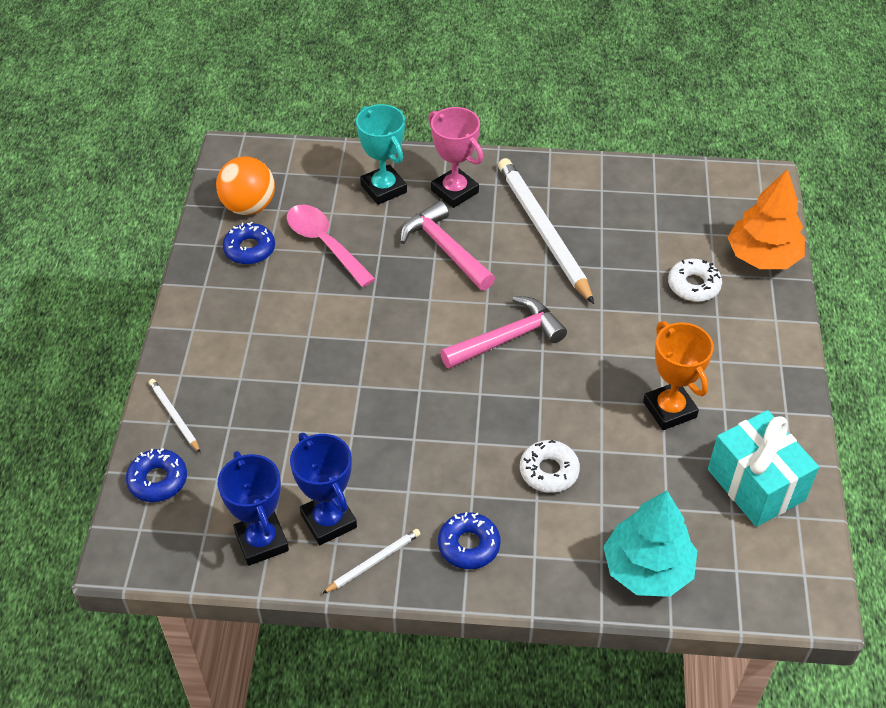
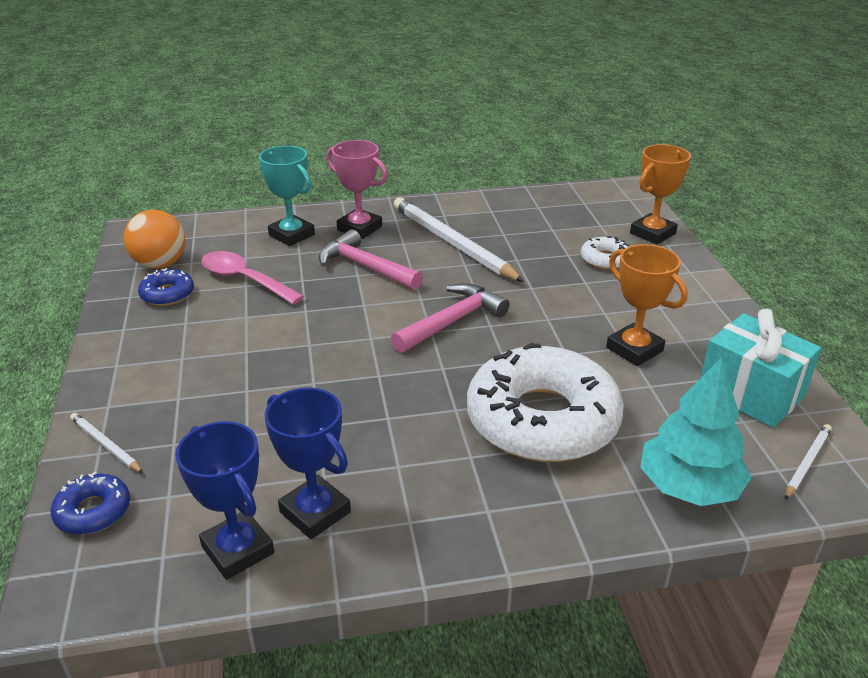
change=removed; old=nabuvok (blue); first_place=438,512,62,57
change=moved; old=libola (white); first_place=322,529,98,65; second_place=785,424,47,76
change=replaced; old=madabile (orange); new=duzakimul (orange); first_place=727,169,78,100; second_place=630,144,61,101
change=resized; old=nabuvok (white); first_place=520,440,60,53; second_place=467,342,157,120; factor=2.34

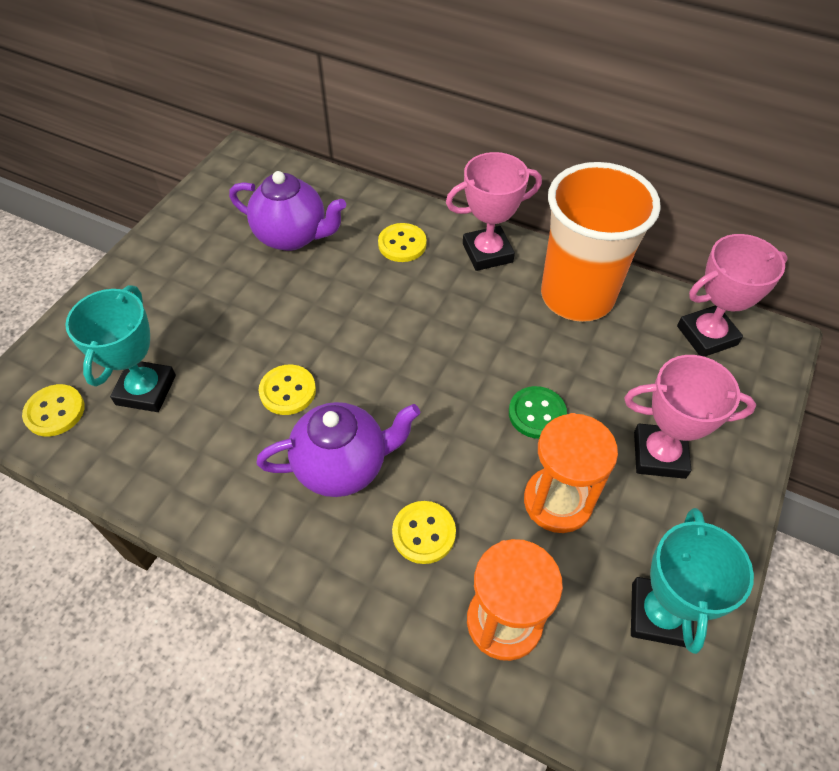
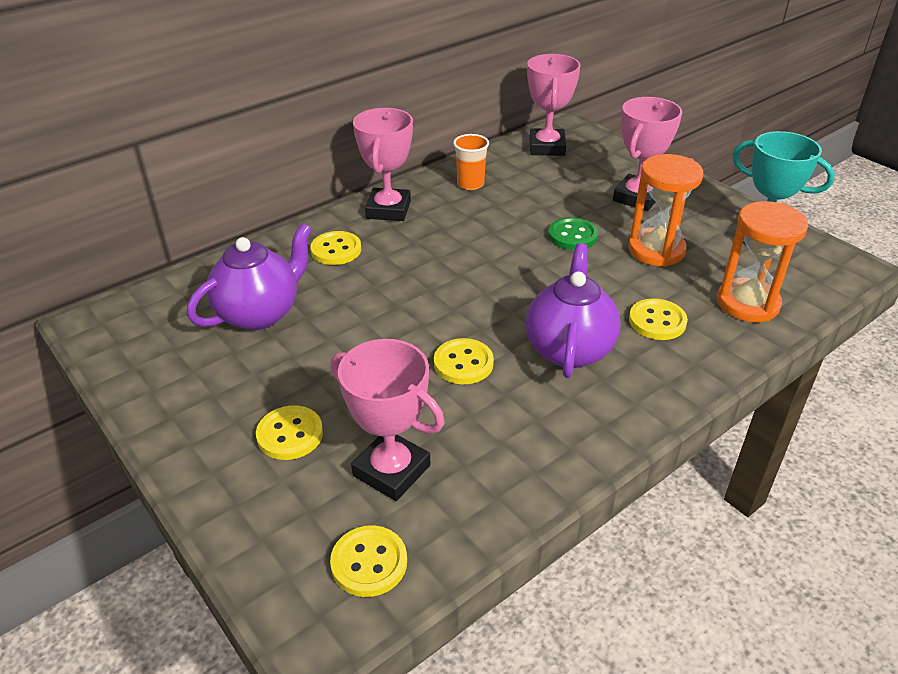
change=added; new=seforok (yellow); second_place=256,406,67,54
change=recoloured; old=duzakimul (turquoise); new=duzakimul (pink); first_place=65,285,111,127; second_place=331,339,114,162
change=resized; old=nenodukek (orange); first_place=541,162,120,160; second_place=453,134,36,56; factor=0.41

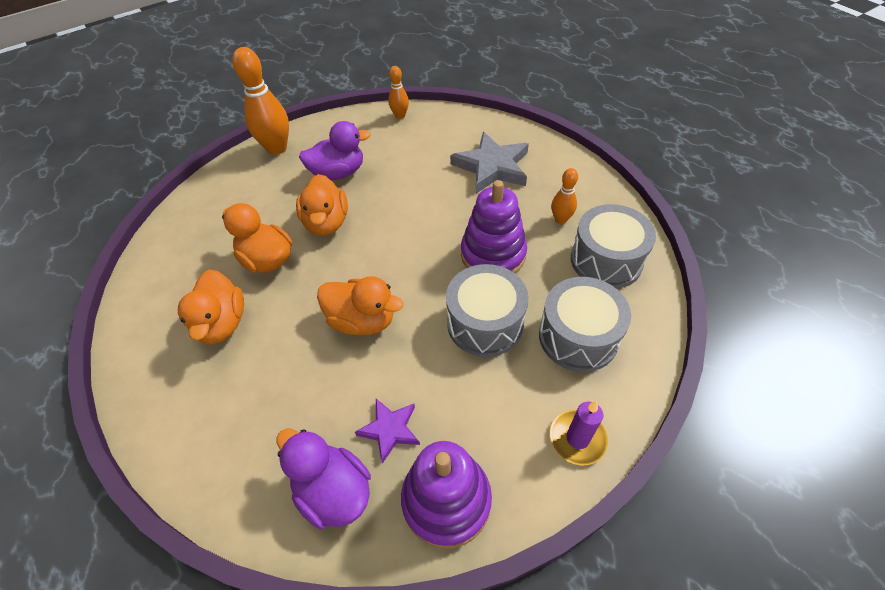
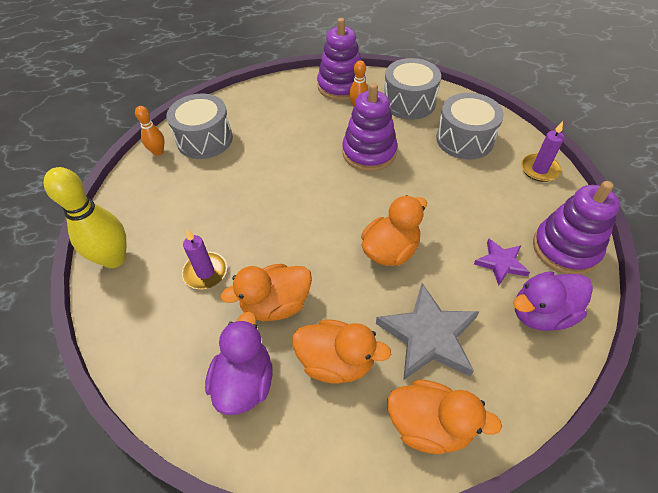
change=added; new=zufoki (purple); second_place=182,230,45,59
change=added; new=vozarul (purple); second_place=317,18,48,83
change=moved; old=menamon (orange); first_place=296,174,52,62; second_place=387,380,115,74
change=moved; old=menamon (purple); first_place=299,121,72,59; second_place=205,311,68,104
change=moved; old=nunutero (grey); first_place=446,264,82,93; second_place=167,94,66,65
change=moved; old=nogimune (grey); first_place=450,132,79,61; second_place=376,283,103,97
change=recoloured; old=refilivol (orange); new=refilivol (yellow); first_place=232,47,57,108; second_place=44,167,82,101

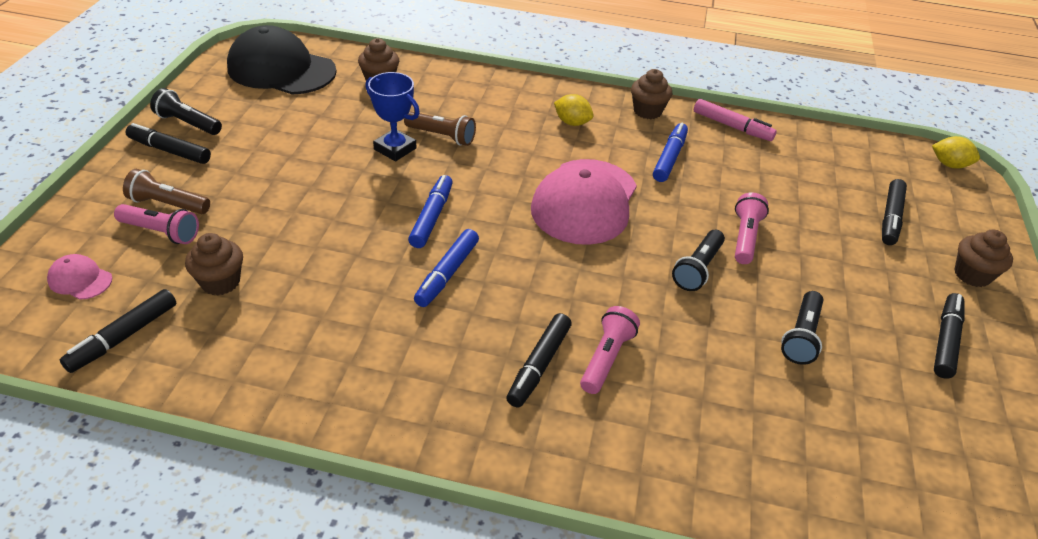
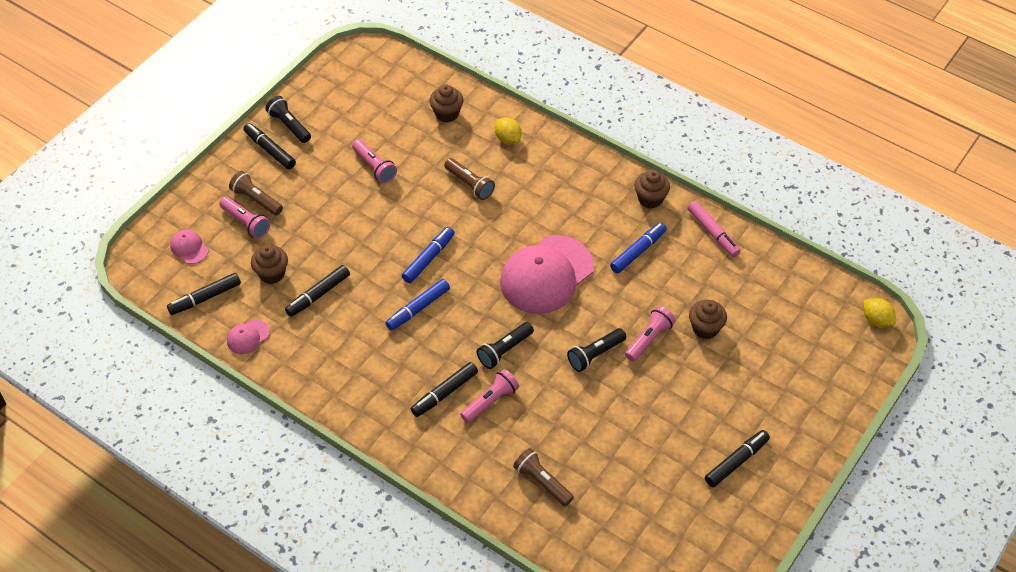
change=removed; old=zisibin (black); first_place=227,25,110,69
change=removed; old=duzakimul (blue); first_place=365,72,55,89
change=added; new=zisibin (pink); second_place=227,319,43,35
change=added; new=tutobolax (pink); second_place=352,139,45,44
change=added; new=tutobolax (brown); second_place=513,448,61,58
change=moved; old=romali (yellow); first_place=554,94,40,32; second_place=495,117,26,27
change=moved; old=tutobolax (black); first_place=781,291,42,74; second_place=477,322,57,47
change=moved; old=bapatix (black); first_place=882,179,25,66; second_place=285,265,65,52
change=moved; old=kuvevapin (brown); first_place=954,230,59,57; second_place=689,300,38,39

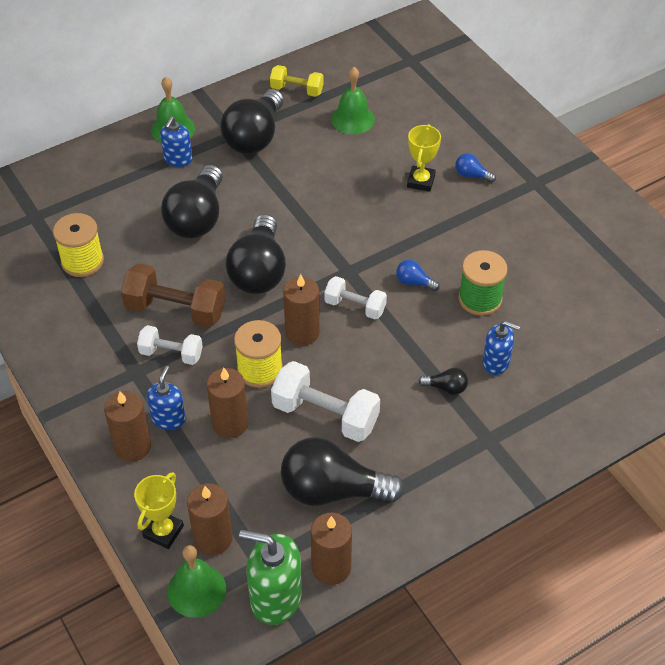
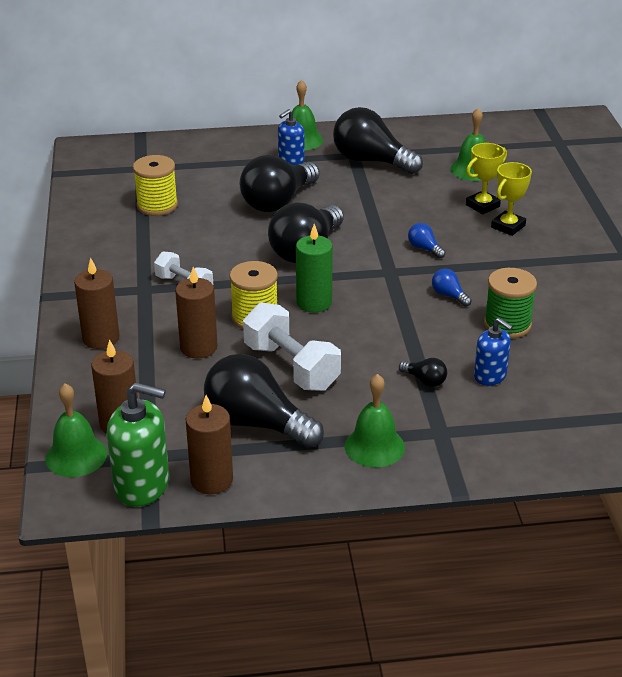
change=removed; old=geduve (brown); first_place=121,263,104,65
change=removed; old=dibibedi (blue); first_place=147,366,39,64
change=removed; old=geduve (yellow); first_place=270,65,54,32
change=removed; old=geduve (white); first_place=324,276,63,43
change=added; new=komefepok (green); second_place=345,374,60,93
change=moved; old=duzakimul (yellow); first_place=134,472,50,77; second_place=466,143,41,71
change=moved; old=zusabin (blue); first_place=455,153,41,30; second_place=408,223,37,35
change=recoloured; old=zufoki (brown); new=zufoki (green); first_place=283,274,37,72; second_place=296,224,37,89
change=turned; old=zusabin (black); first_place=220,89,64,65; second_place=333,107,90,67; degrees=75
change=turned; old=dibibedi (green); first_place=239,530,63,95; second_place=107,382,62,125; degrees=150

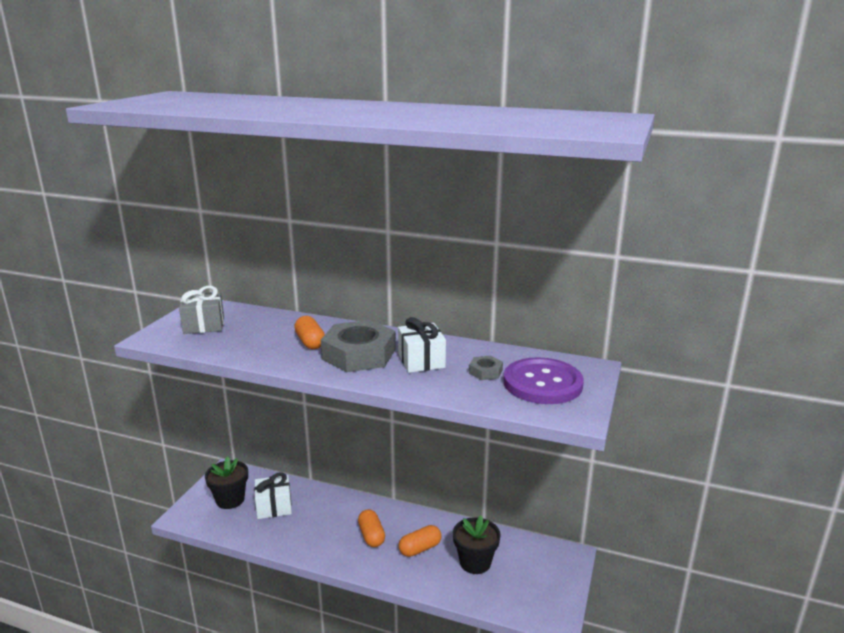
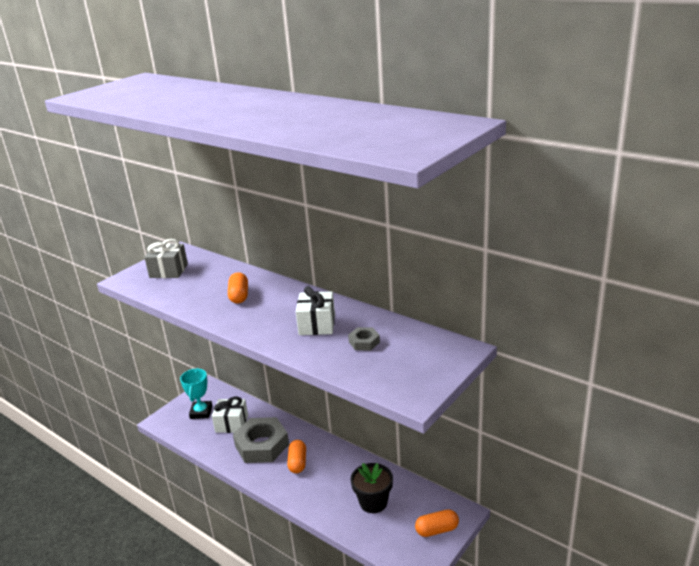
change=removed; old=seforok (purple); first_place=504,357,80,47
change=moved; old=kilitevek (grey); first_place=321,320,75,52; second_place=233,417,56,46
change=moved; old=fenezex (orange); first_place=399,525,43,32; second_place=415,509,44,28
change=replaced; old=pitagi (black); new=duzakimul (turquoise); first_place=205,456,43,53; second_place=180,368,32,51

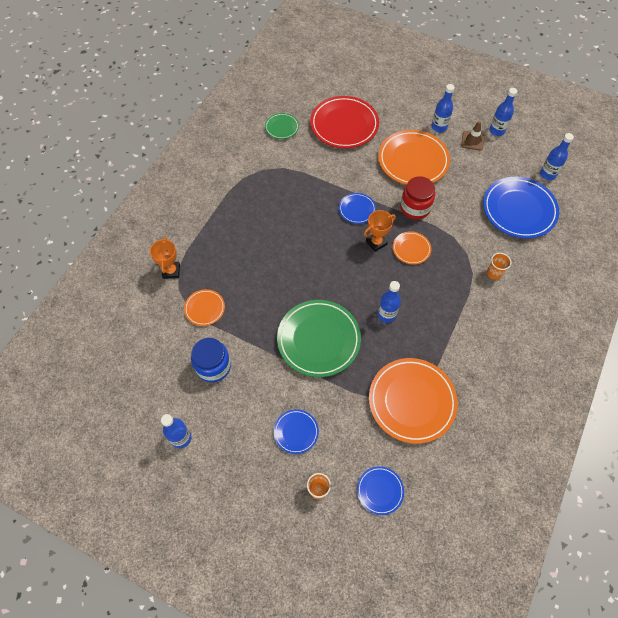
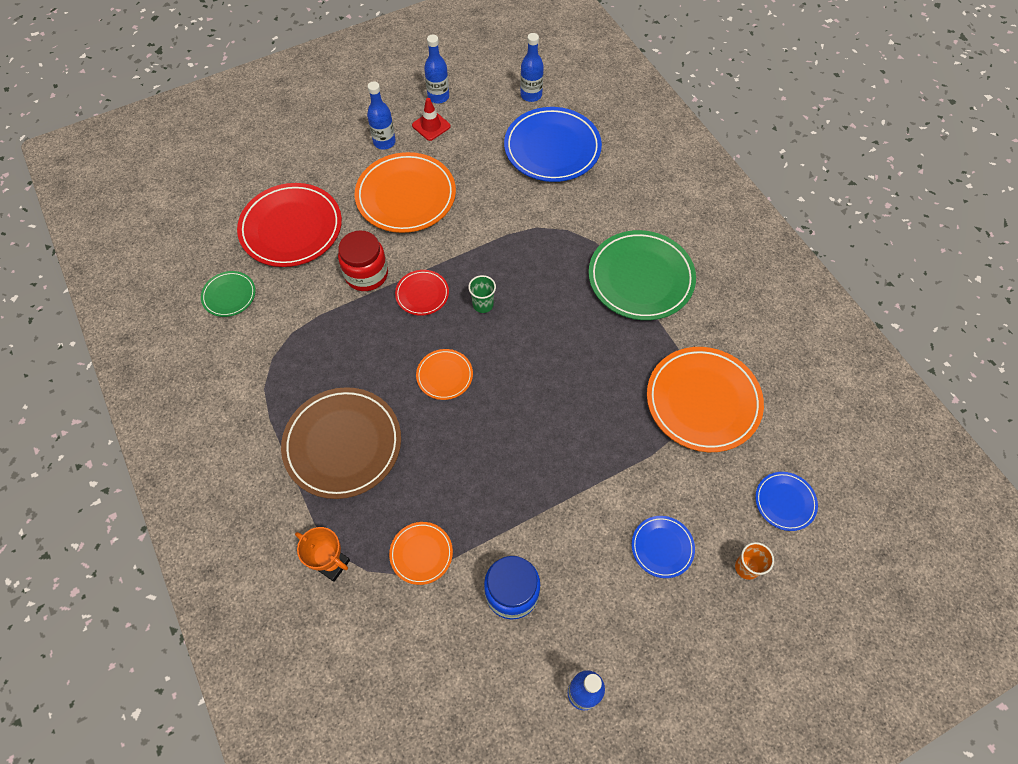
change=removed; old=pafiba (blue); first_place=378,281,23,42
change=removed; old=nenodukek (orange); first_place=487,253,24,27
change=added; new=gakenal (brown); second_place=281,387,120,112
change=moved; old=gakenal (green); first_place=277,300,84,77; second_place=589,230,107,90
change=moved; old=gakenal (orange); first_place=393,231,38,34; second_place=416,349,57,51
change=moved; old=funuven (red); first_place=400,176,35,44; second_place=338,230,50,61
change=replaced; old=duzakimul (orange); new=nenodukek (green); first_place=363,210,33,42; second_place=468,275,28,38
change=recoloured; old=gakenal (blue); new=gakenal (red); first_place=339,193,37,31; second_place=395,270,54,46
change=recoloured; old=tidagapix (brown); new=tidagapix (red); first_place=461,121,24,30; second_place=412,98,39,43

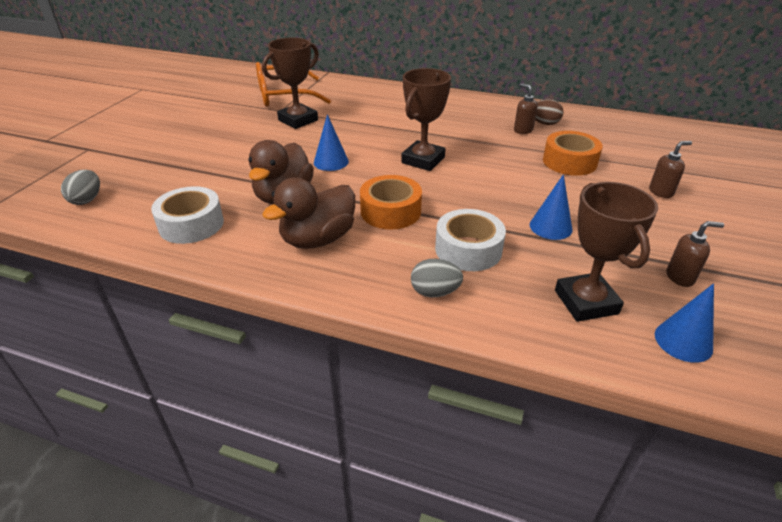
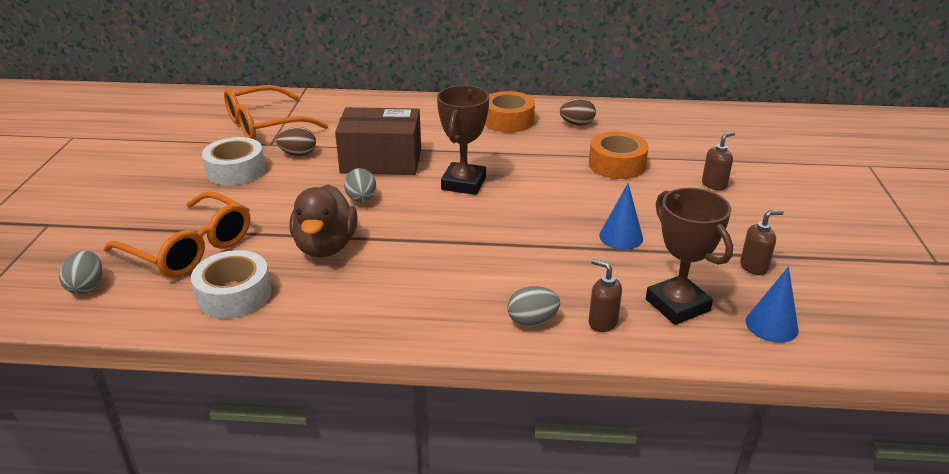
change=removed; old=menamon (brown); first_place=262,177,93,72
change=added; new=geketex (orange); second_place=104,191,146,87
change=added; new=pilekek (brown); second_place=335,107,86,68
change=moved; old=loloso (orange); first_place=360,175,62,55; second_place=485,91,50,42
change=moved; old=loloso (white); first_place=435,209,71,62; second_place=202,137,63,49
change=moved; old=dibibedi (brown); first_place=514,83,24,51; second_place=588,259,34,73
change=replaced; old=duzakimul (brown); new=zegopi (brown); first_place=262,38,57,91; second_place=276,127,40,29
change=replaced; old=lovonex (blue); new=zegopi (grey); first_place=314,114,35,57; second_place=344,168,32,34

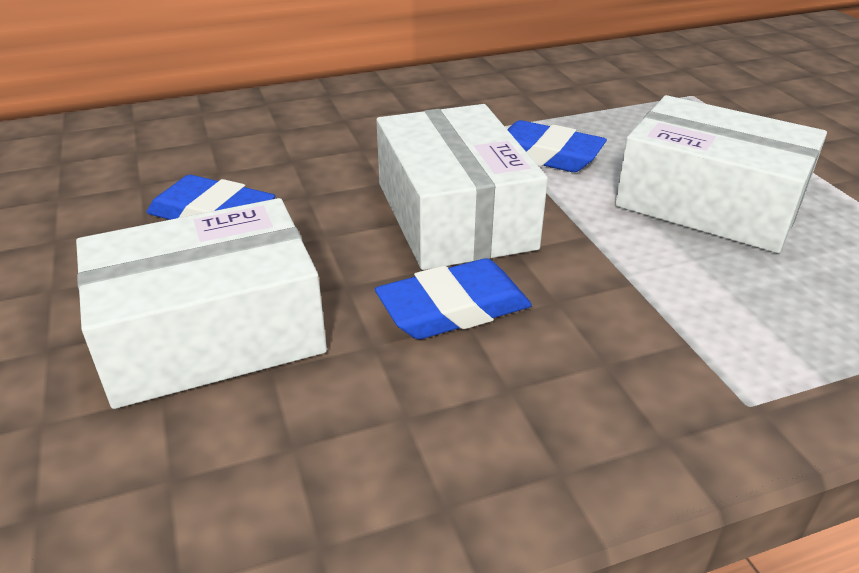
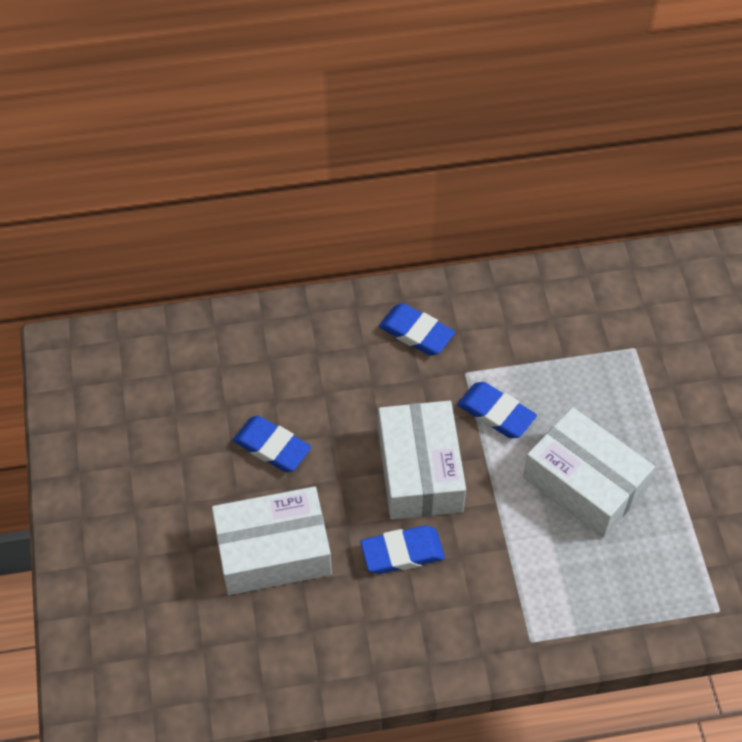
change=added; new=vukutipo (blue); second_place=379,303,76,53

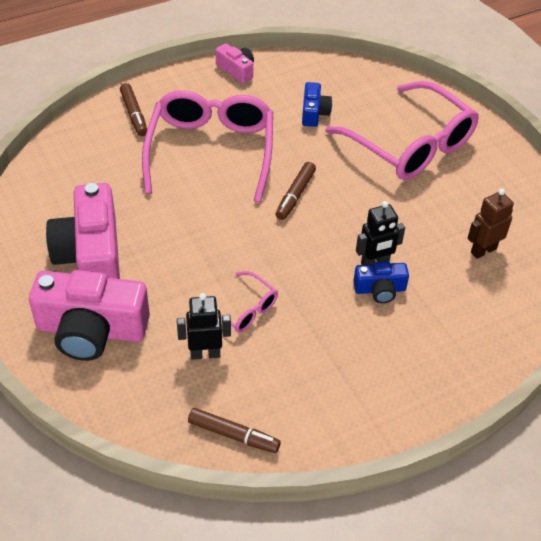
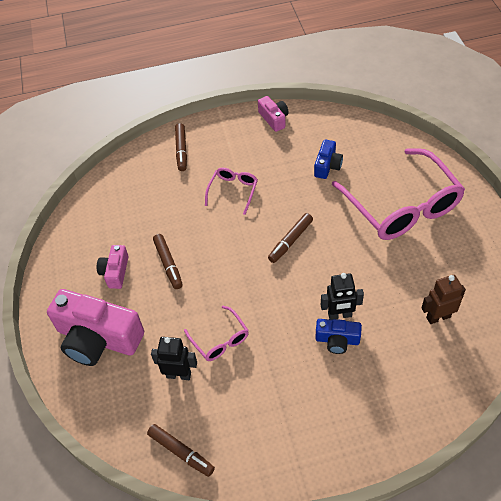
change=added; new=bapatix (brown); second_place=153,234,30,55
change=resized; old=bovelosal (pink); first_place=46,183,74,96; second_place=97,245,32,44; factor=0.49
change=resized; old=geketex (pink); first_place=142,90,131,113; second_place=205,168,53,47; factor=0.46

